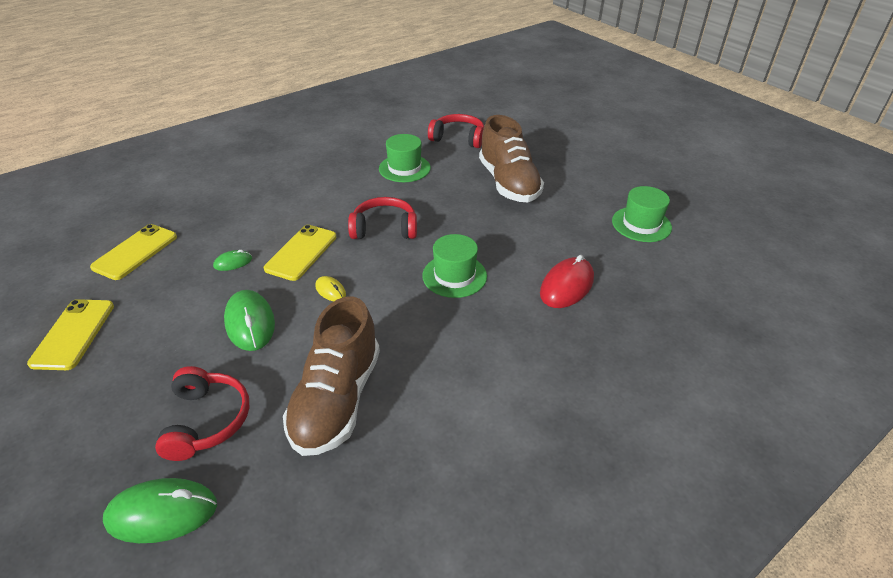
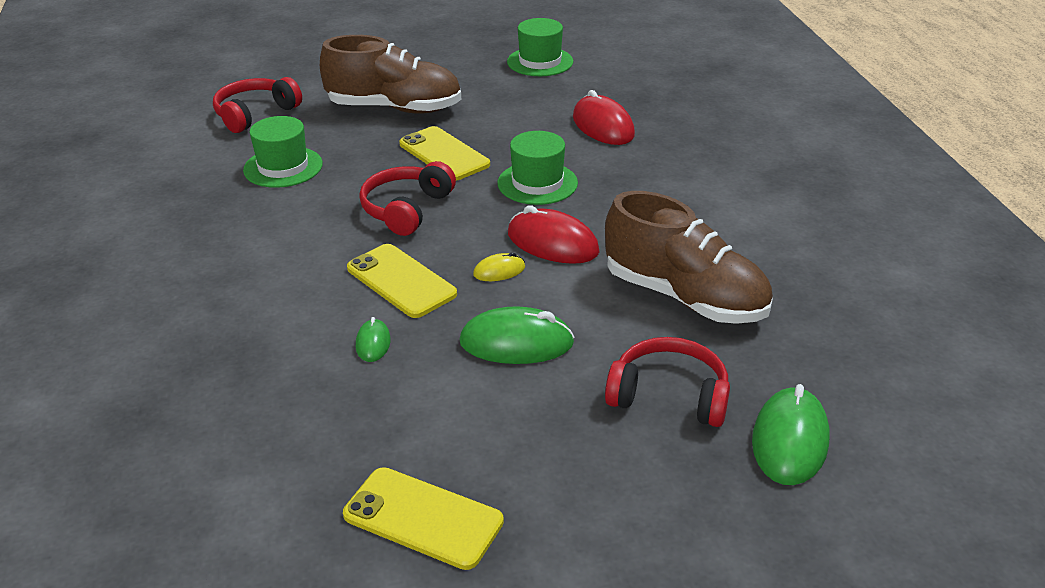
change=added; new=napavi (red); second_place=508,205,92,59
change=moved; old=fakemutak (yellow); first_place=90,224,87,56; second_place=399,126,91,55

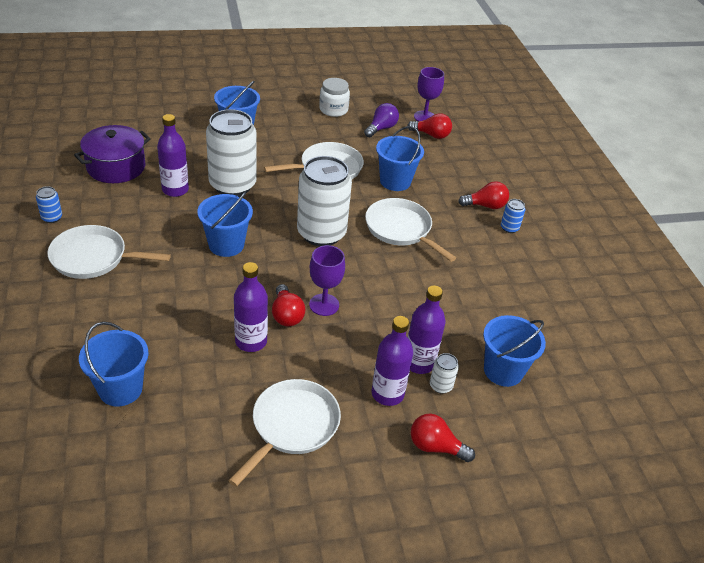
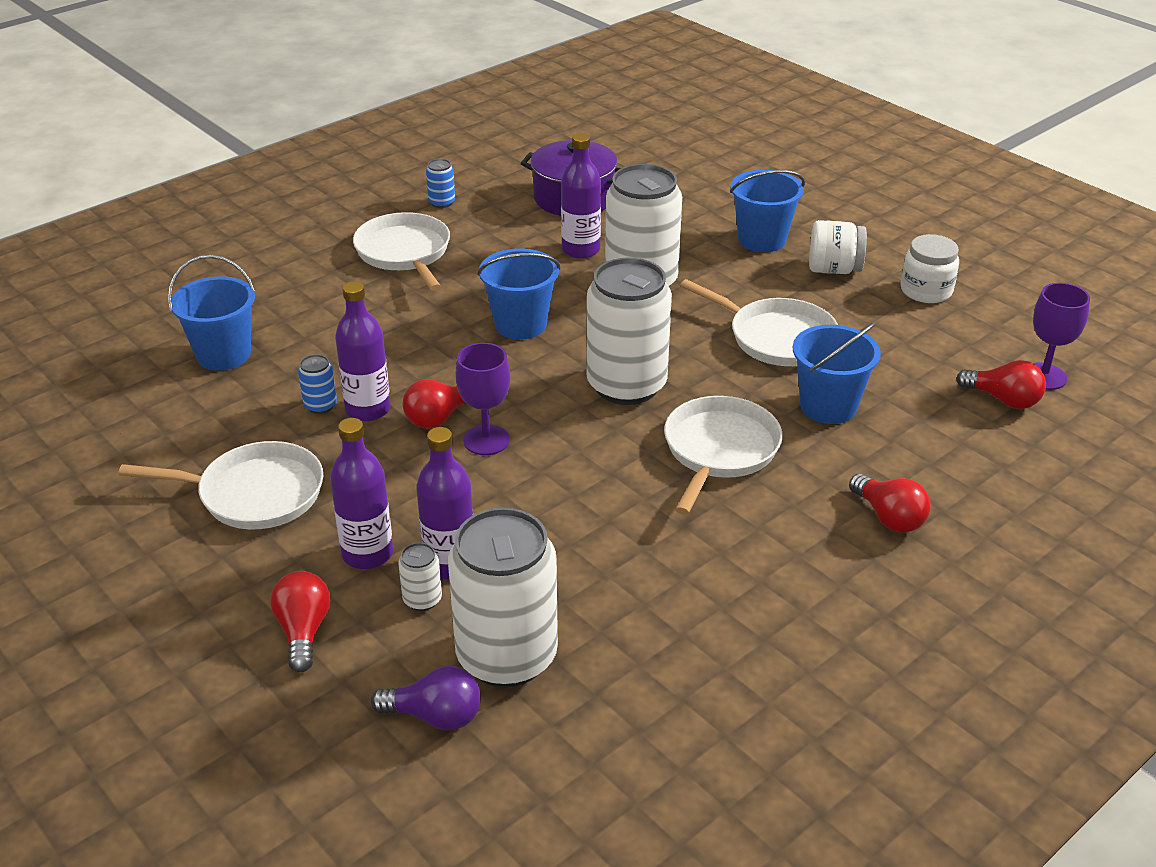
change=added; new=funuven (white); second_place=809,220,58,54
change=moved; old=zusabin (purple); first_place=364,103,35,34; second_place=371,666,110,65
change=moved; old=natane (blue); first_place=501,199,24,34; second_place=298,354,39,60
change=replaced; old=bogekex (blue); new=natane (white); first_place=483,315,63,72; second_place=448,508,110,179
change=turned; old=zusabin (red); first_place=407,113,45,26; second_place=956,360,90,49; degrees=-45

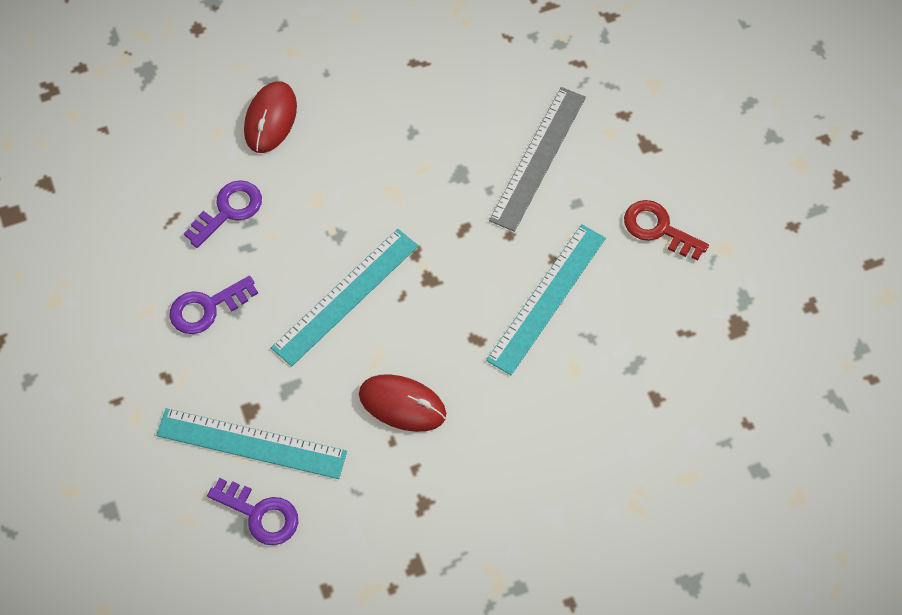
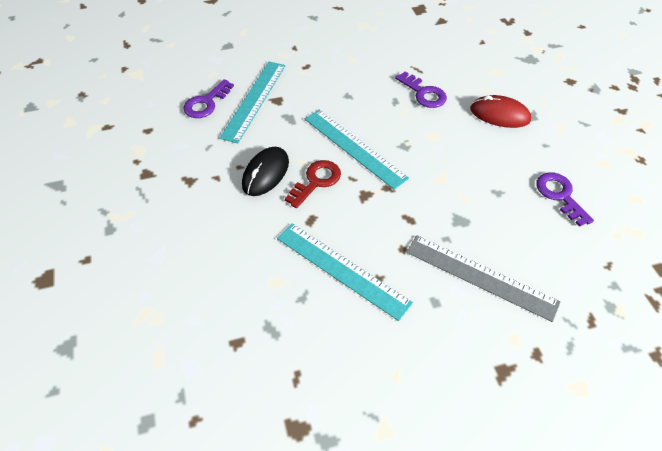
change=moved; old=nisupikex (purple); first_place=169,276,89,58; second_place=536,172,58,55
change=moved; old=nisupikex (red); first_place=624,200,85,61; second_place=285,160,56,48
change=recoloured; old=napavi (red); new=napavi (black); first_place=359,374,87,58; second_place=242,147,47,49

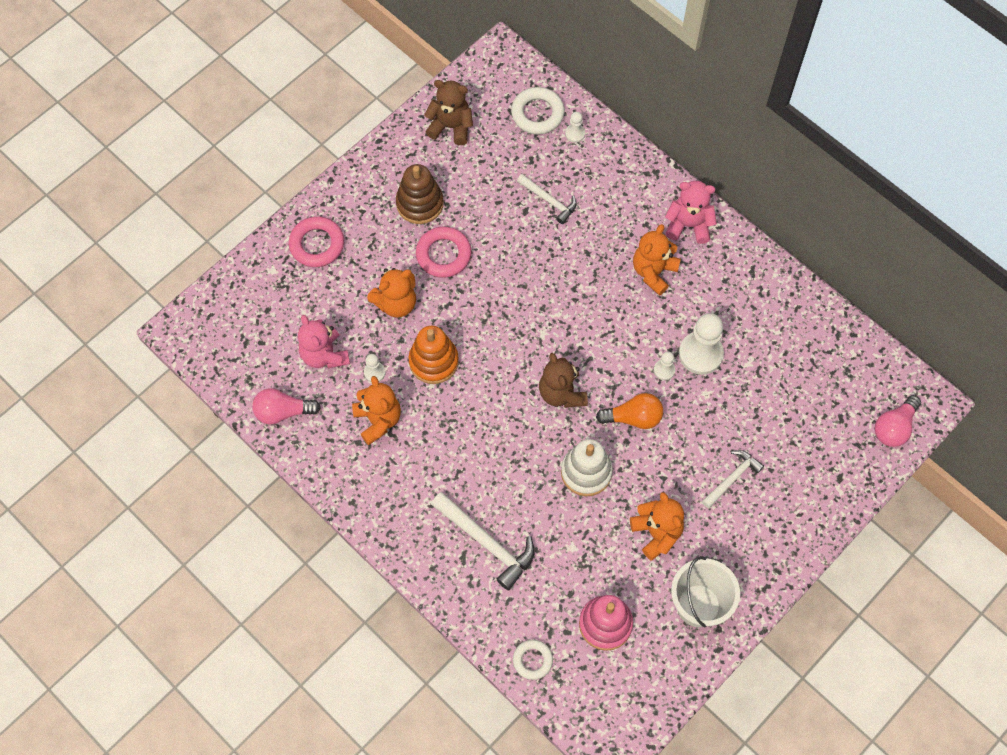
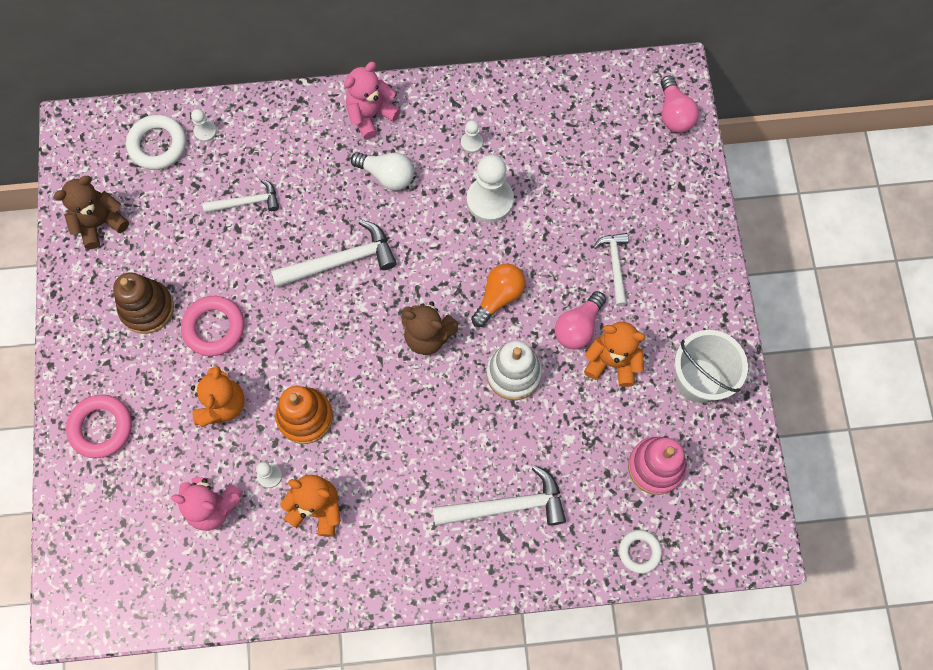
change=added; new=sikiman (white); second_place=271,220,126,67
change=moved; old=zusabin (pink); first_place=252,388,69,36; second_place=555,291,51,58
change=moved; old=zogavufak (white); first_place=654,351,21,29; second_place=461,120,22,33
change=replaced; old=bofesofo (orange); new=zusabin (white); first_place=633,224,48,72; second_place=351,152,63,39

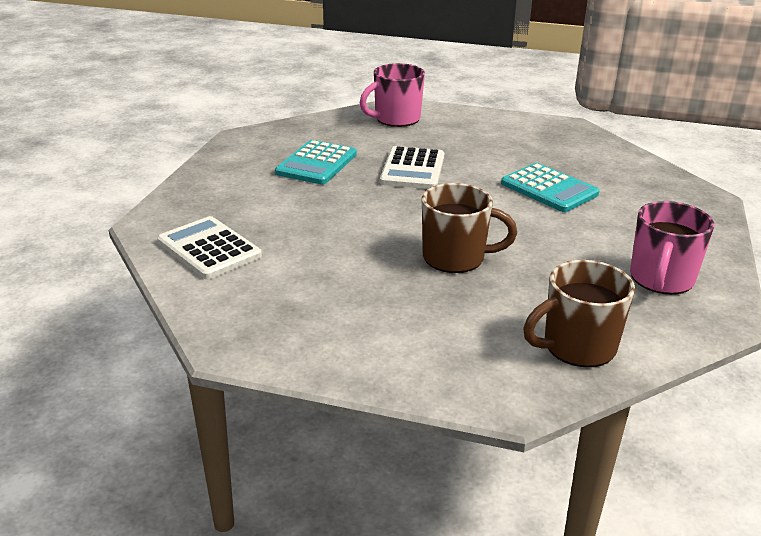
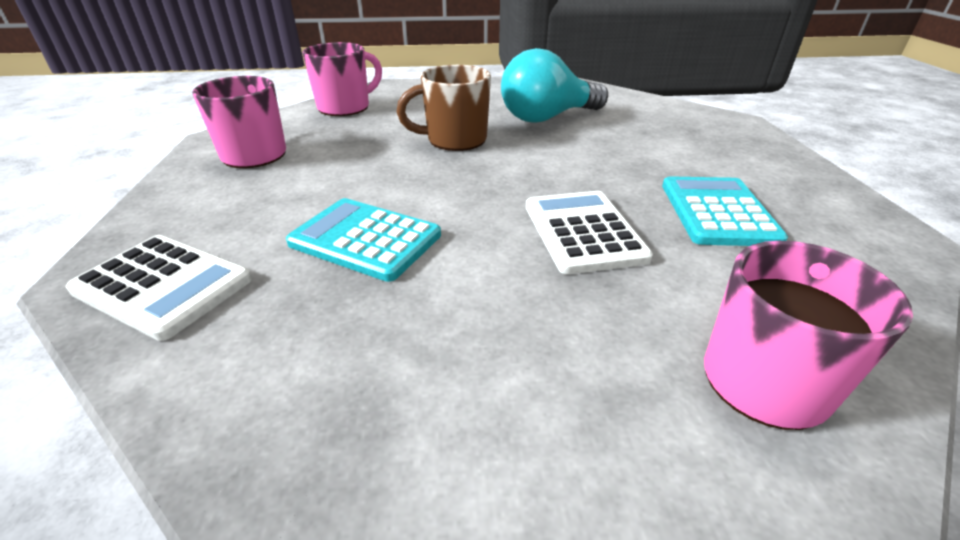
change=added; new=zusabin (turquoise); second_place=501,48,107,75
change=moved; old=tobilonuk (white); first_place=157,216,105,63; second_place=66,235,186,106
change=recoloured; old=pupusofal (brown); new=pupusofal (pink); first_place=523,260,112,107; second_place=302,42,80,74

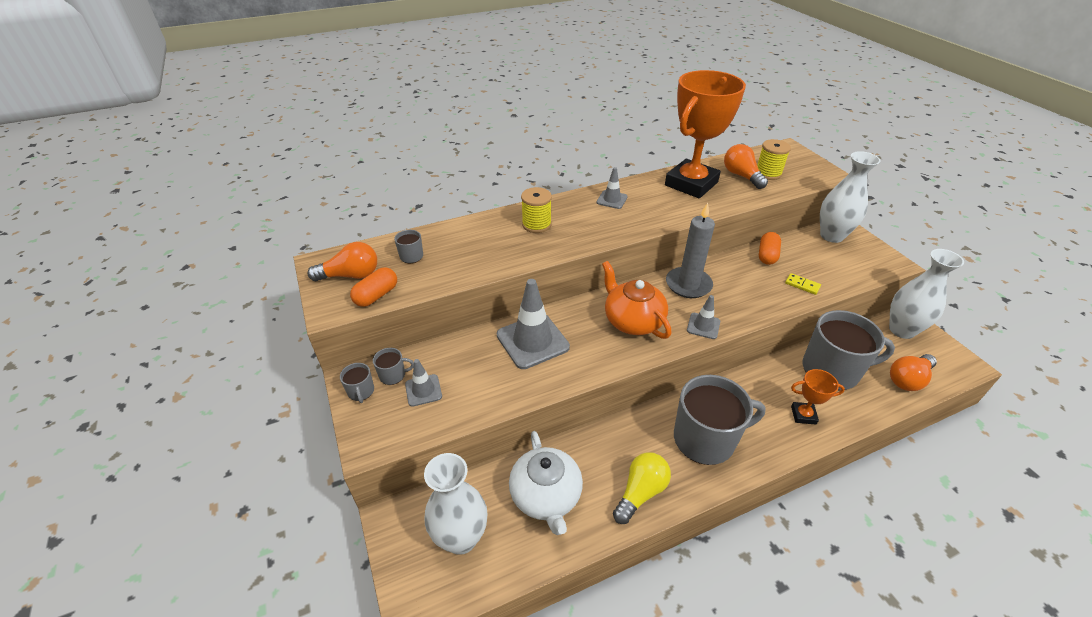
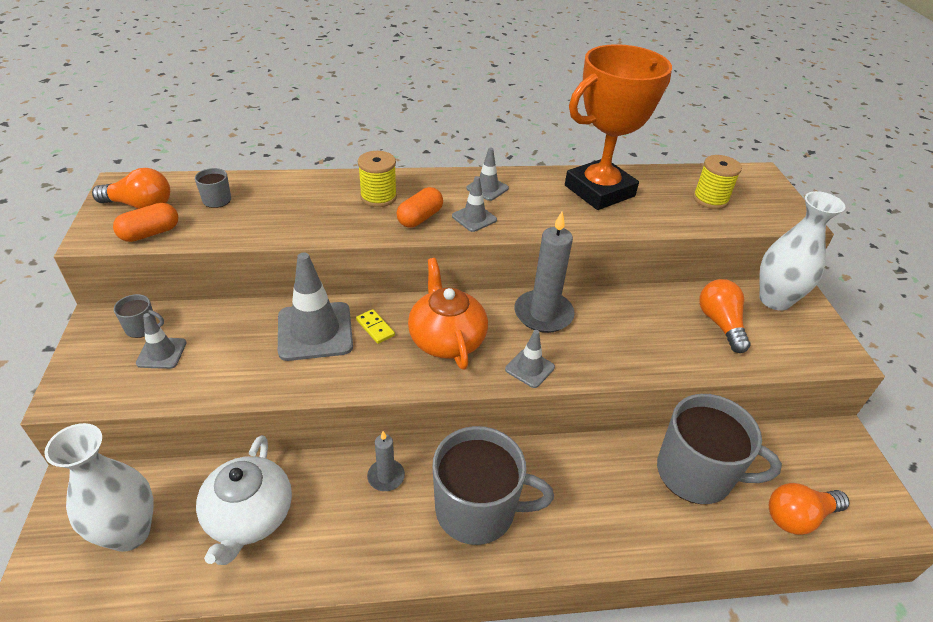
change=removed; old=pupusofal (grey); first_place=340,363,34,40
change=removed; old=zusabin (yellow); first_place=613,452,58,72
change=removed; old=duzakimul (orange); first_place=791,369,54,55
change=removed; old=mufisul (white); first_place=889,249,75,90
change=added; new=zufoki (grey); second_place=367,431,38,60
change=added; new=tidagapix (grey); second_place=452,176,45,56
change=moved; old=zusabin (orange); first_place=724,144,44,45; second_place=699,279,51,74
change=moved; old=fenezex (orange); first_place=759,232,22,33; second_place=397,187,46,40
change=moved; old=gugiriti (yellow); first_place=785,273,36,22; second_place=356,309,39,35

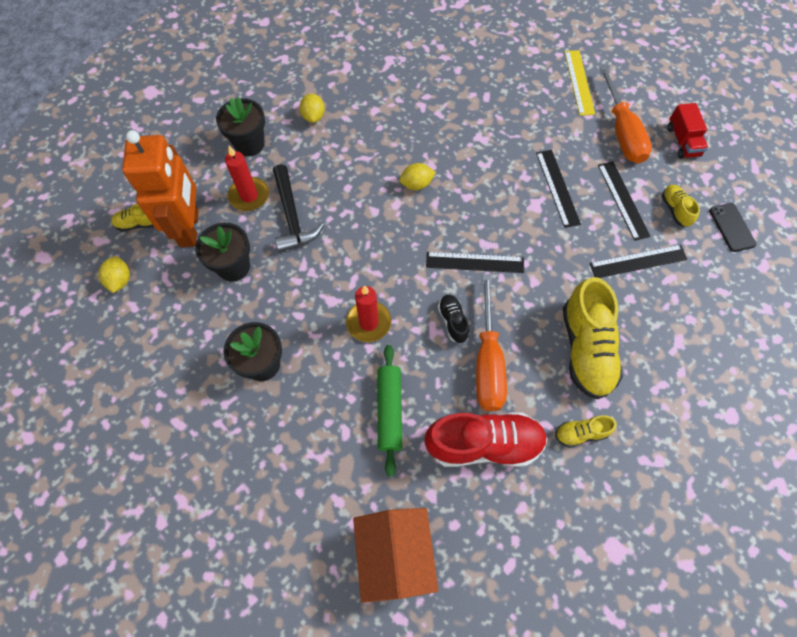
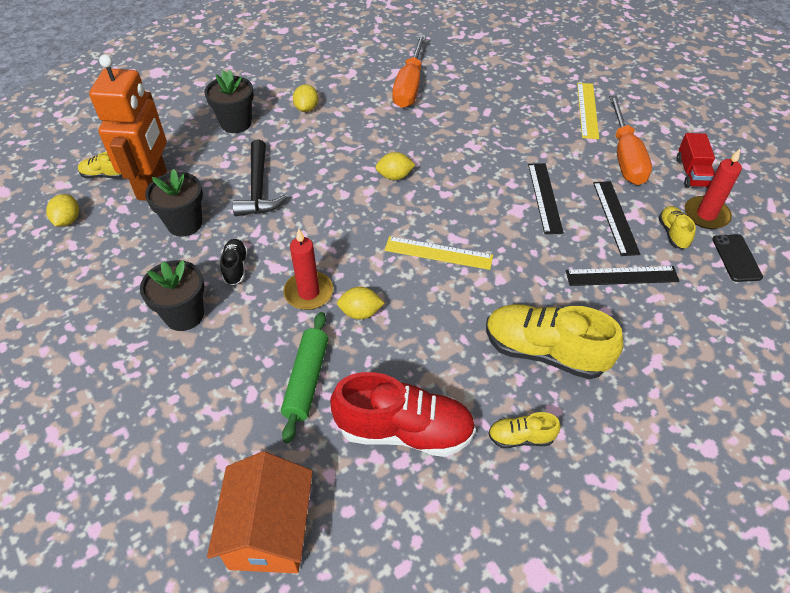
change=added; new=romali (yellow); second_place=337,287,47,32
change=moved; old=zufoki (red); first_place=225,146,44,65; second_place=685,149,57,80
change=moved; old=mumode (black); first_place=438,295,31,48; second_place=220,239,28,46
change=moved; old=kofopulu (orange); first_place=476,274,31,137; second_place=392,34,34,74
change=recoloured; old=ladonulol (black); new=ladonulol (yellow); first_place=426,252,98,21; second_place=385,236,108,34
change=turned; old=mumode (yellow); first_place=563,277,60,122; second_place=486,304,137,75; degrees=105

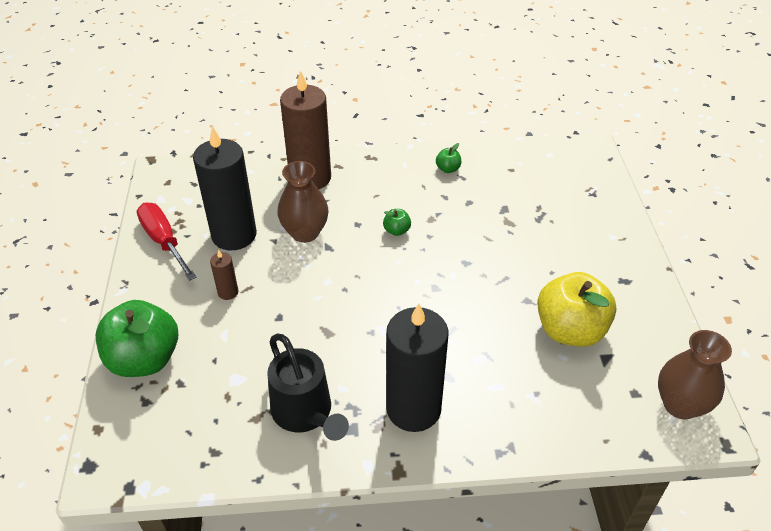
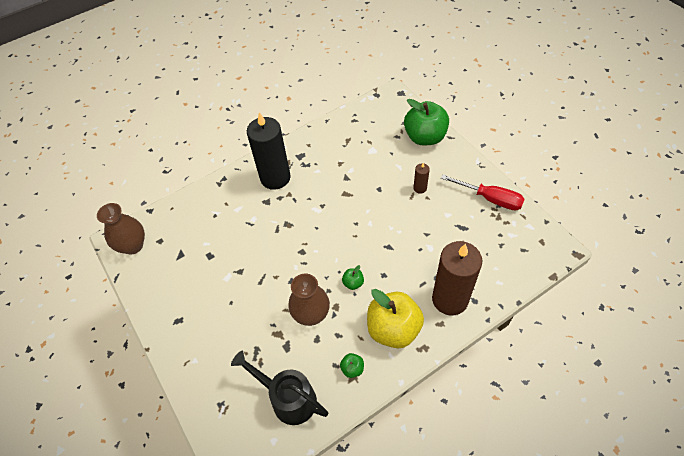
change=removed; old=zufoki (black); first_place=193,126,64,124
change=moved; old=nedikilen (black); first_place=267,334,82,107; second_place=231,351,97,74
change=moved; old=mufisul (brown); first_place=277,161,52,82; second_place=288,274,42,52
change=moved; old=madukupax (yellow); first_place=537,272,79,75; second_place=367,289,57,59

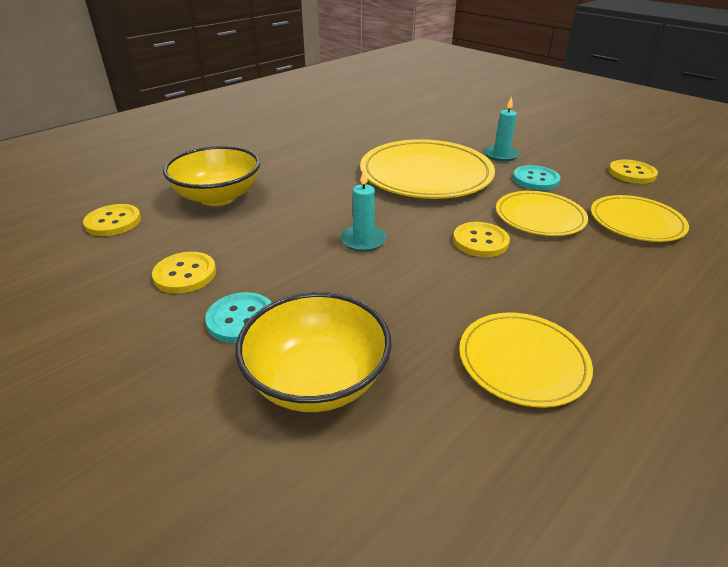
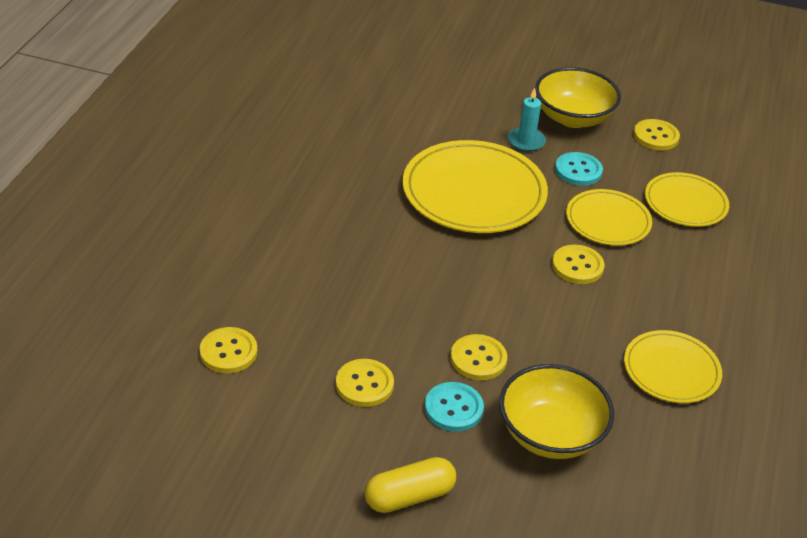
change=removed; old=zufoki (turquoise); first_place=341,170,45,82
change=added; new=fenezex (yellow); second_place=365,457,91,56
change=added; new=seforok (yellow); second_place=450,334,57,46
change=moved; old=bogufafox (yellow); first_place=163,146,97,60; second_place=535,67,86,61

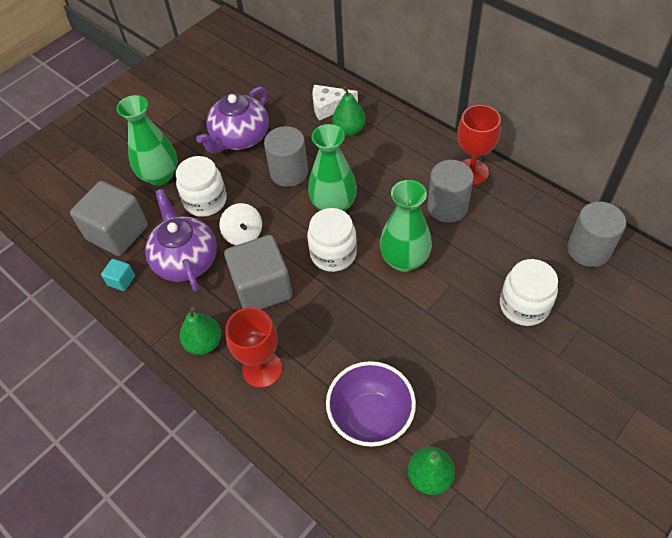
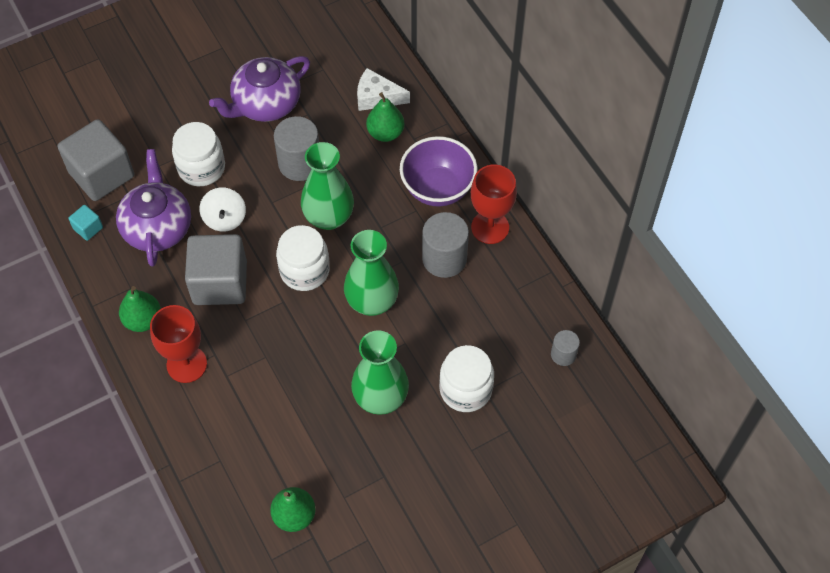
change=moved; old=mufisul (green); first_place=116,95,61,91; second_place=351,330,58,85
change=moved; old=bogufafox (purple); first_place=326,361,90,86; second_place=400,136,77,70
change=resized; old=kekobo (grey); first_place=567,202,59,65; second_place=551,330,29,36; factor=0.55

